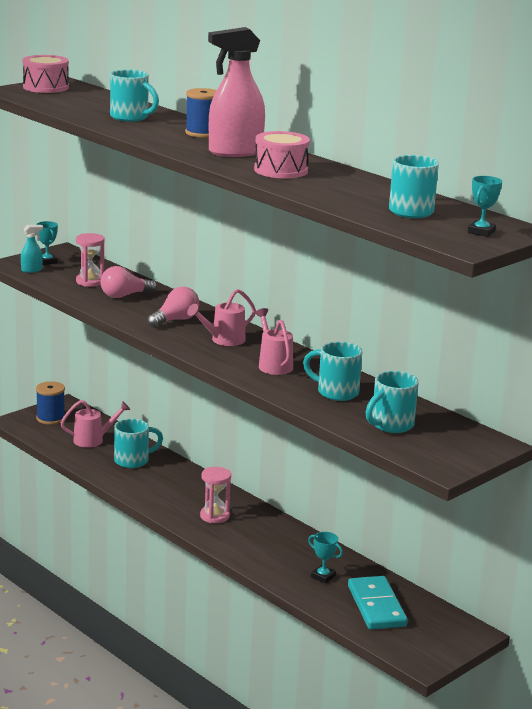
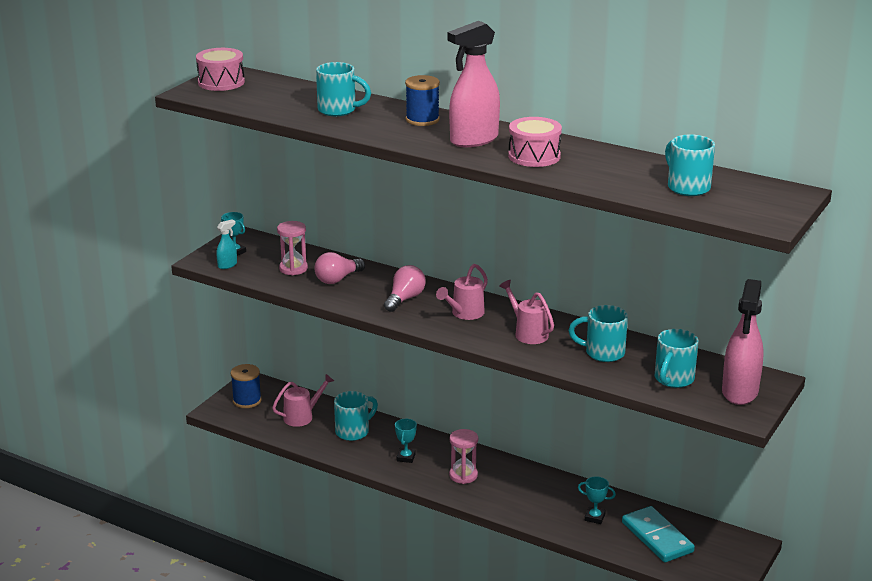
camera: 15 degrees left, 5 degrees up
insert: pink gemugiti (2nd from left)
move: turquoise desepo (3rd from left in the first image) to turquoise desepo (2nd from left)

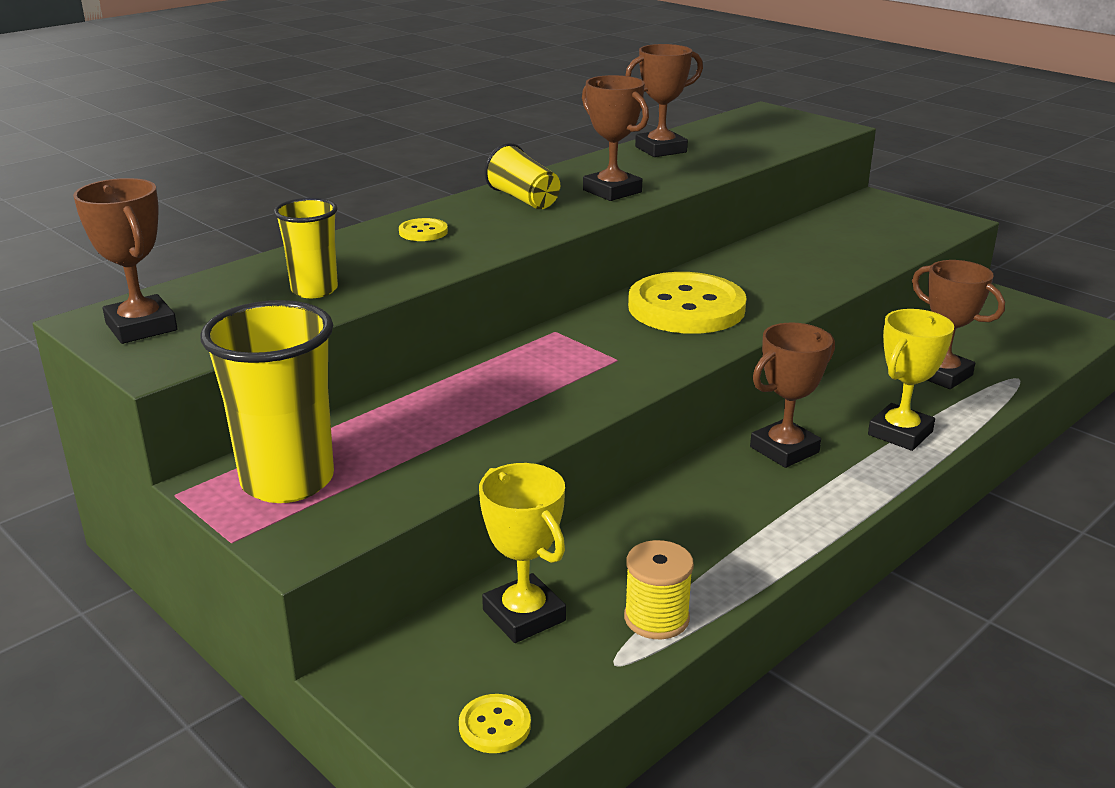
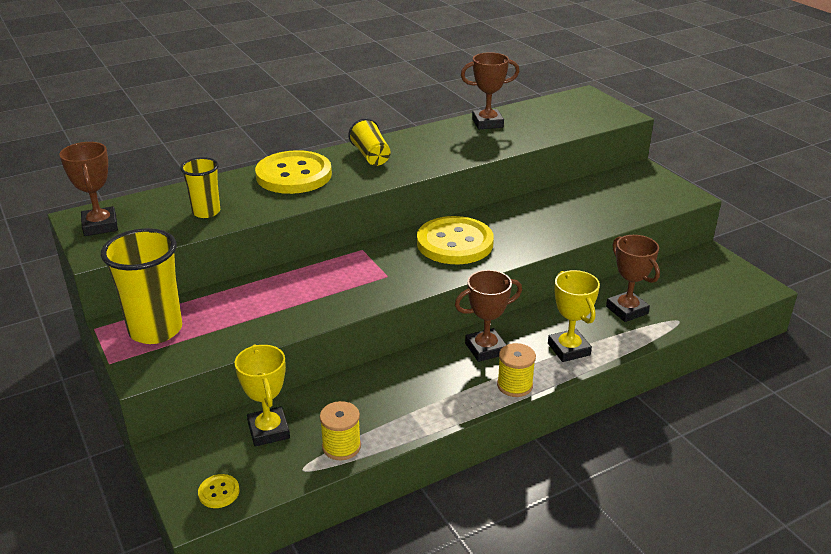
camera: 15 degrees right, 5 degrees up
delete: brown desepo (2nd from left)
insert: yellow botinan (2nd from left)
rotate: yellow desepo (2nd from left) 75 degrees counterclockwise
resize: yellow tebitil (1st from left in the first image) x2.46

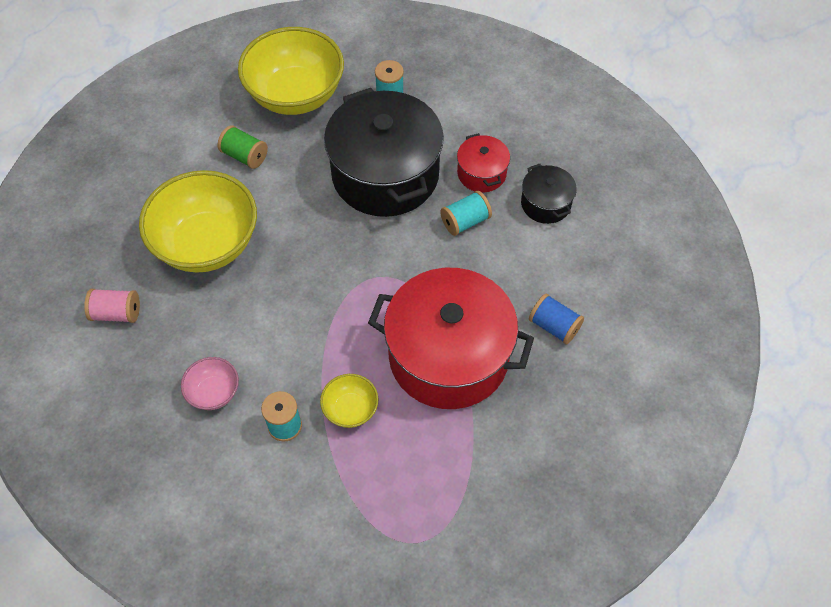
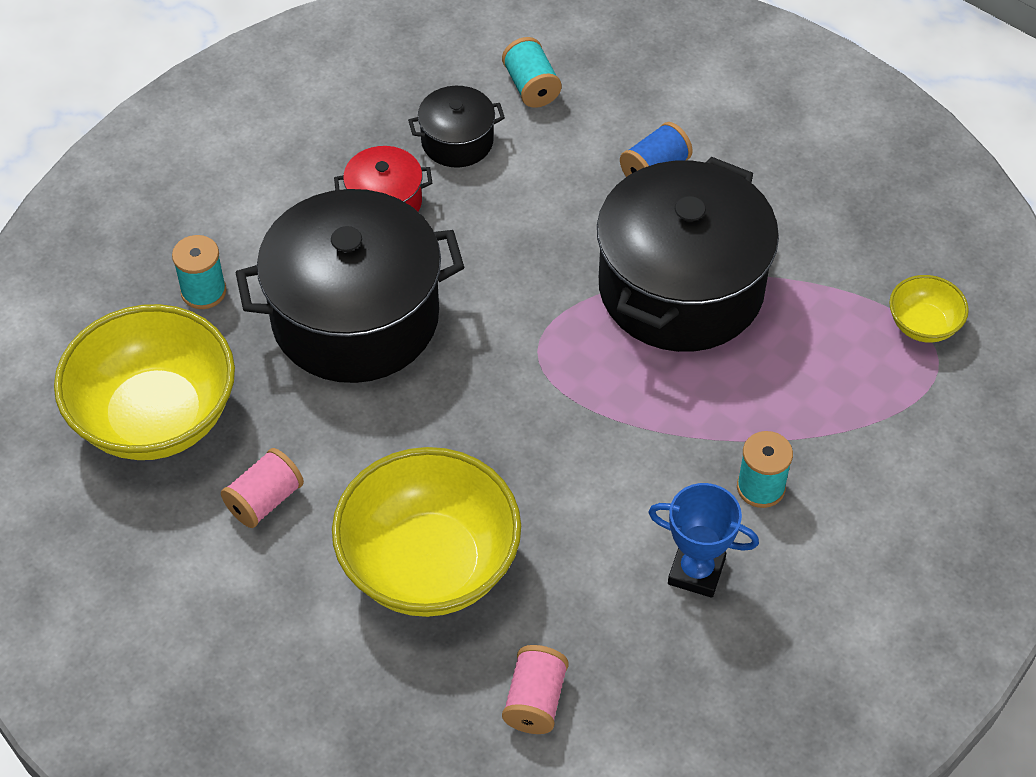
camera: 80 degrees left, 5 degrees down
move: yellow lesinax (3rd from left); turquoise botinan (3rd from left in the first image) to turquoise botinan (2nd from left)
replace: pink lesinax to blue desepo
recolor: green botinan to pink botinan (1st from left); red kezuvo (1st from left) to black kezuvo (3rd from left)

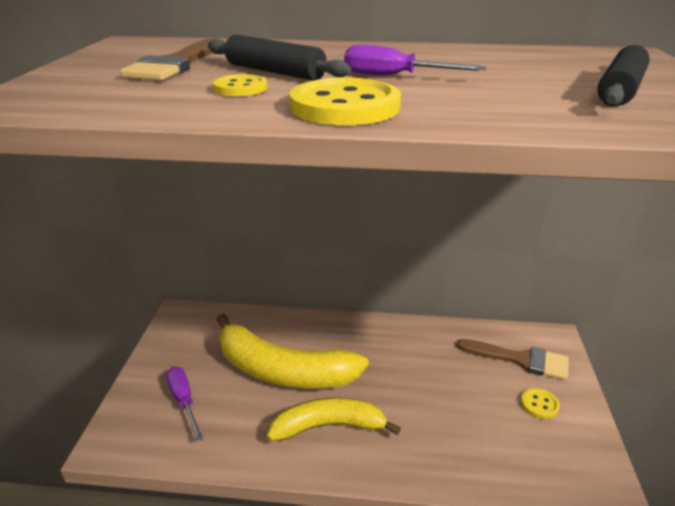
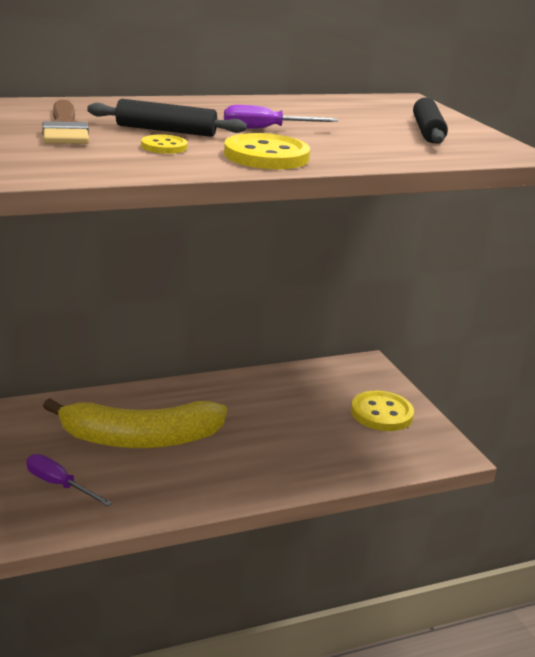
camera: 30 degrees left, 5 degrees down
delete: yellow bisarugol (2nd from left); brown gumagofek (2nd from left)
resize: yellow tebitil (3rd from left) x1.87

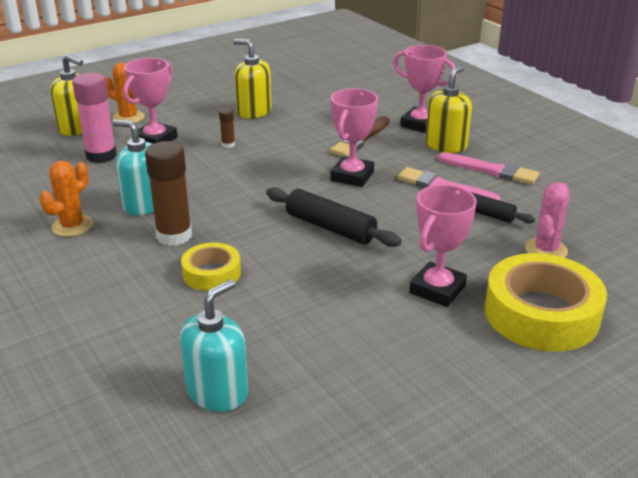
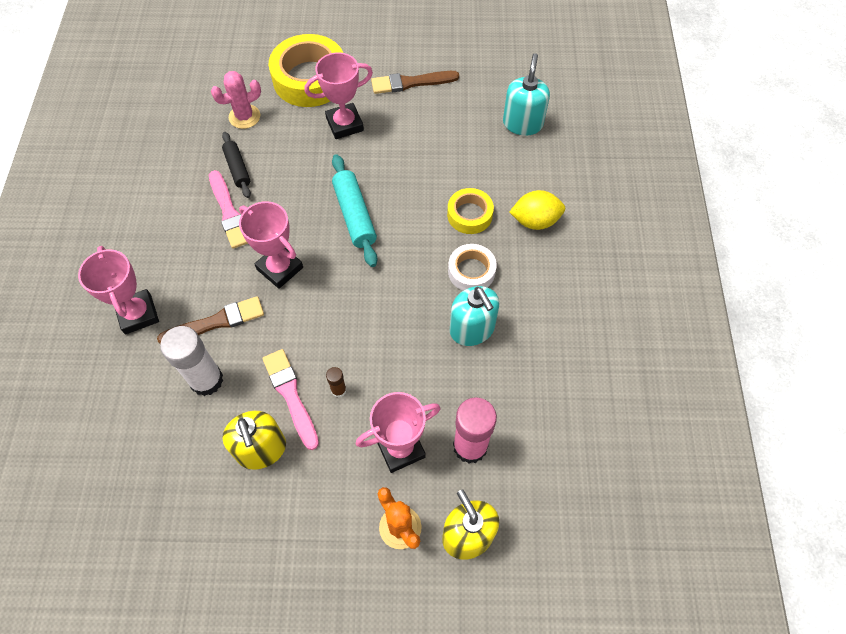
camera: 145 degrees left, 30 degrees up
delete: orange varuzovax (1st from left); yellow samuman (3rd from left)
insert: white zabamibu; brown gumagofek (2nd from left); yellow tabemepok
move: pink gumagofek (2nd from left)
replace: brown zabamibu (1st from left) to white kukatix
recolor: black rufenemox (1st from left) to turquoise rufenemox
rotate: turquoise samuman (2nd from left) 120 degrees clockwise; pink desepo (2nd from left) 75 degrees clockwise

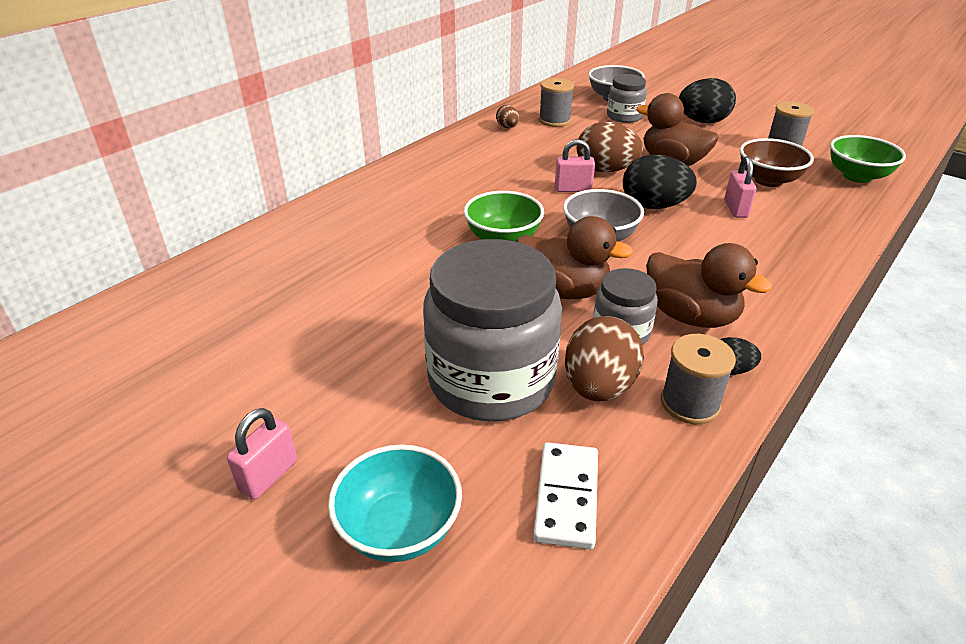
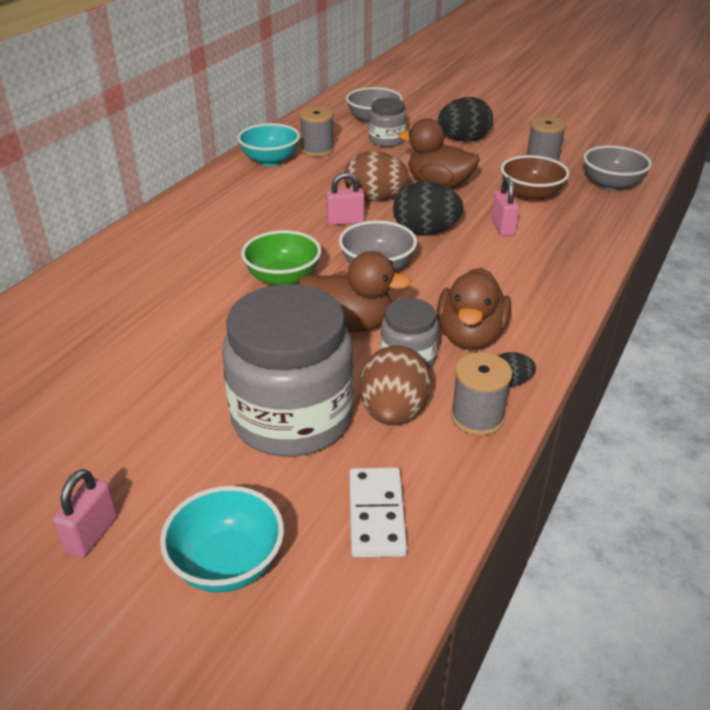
camera: 10 degrees left, 0 degrees up
replace: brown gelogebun (1st from left) to turquoise lesinax (2nd from left)
recolor: green lesinax (2nd from left) to grey lesinax (3rd from left)
rotate: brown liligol (3rd from left) 75 degrees clockwise

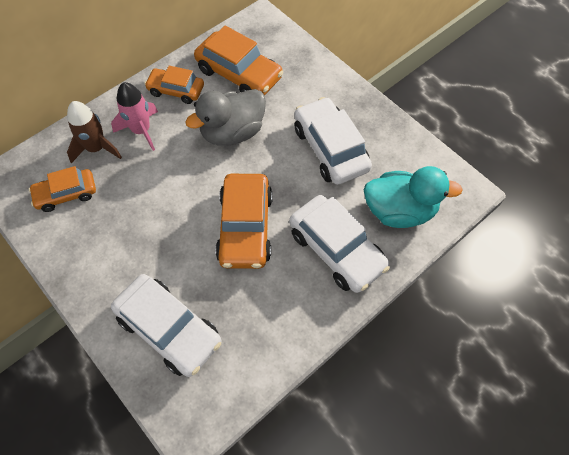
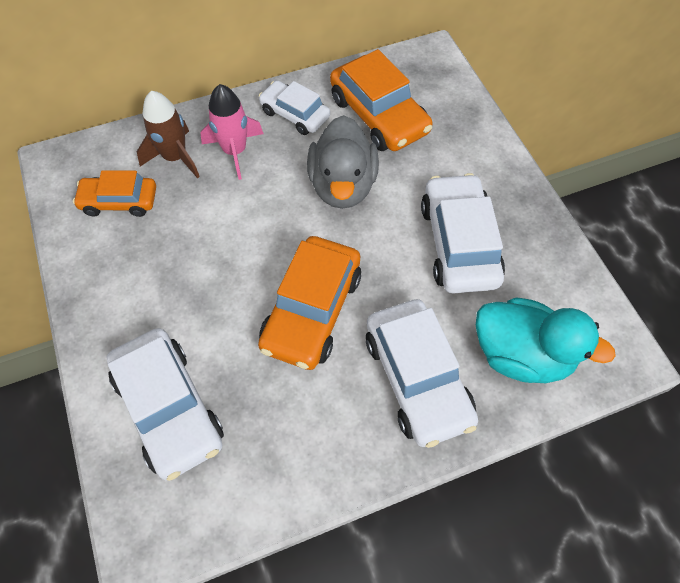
camera: 20 degrees right, 0 degrees up
recolor: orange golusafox (2nd from left) to white golusafox (2nd from left)
rotate: grey liligol 75 degrees counterclockwise

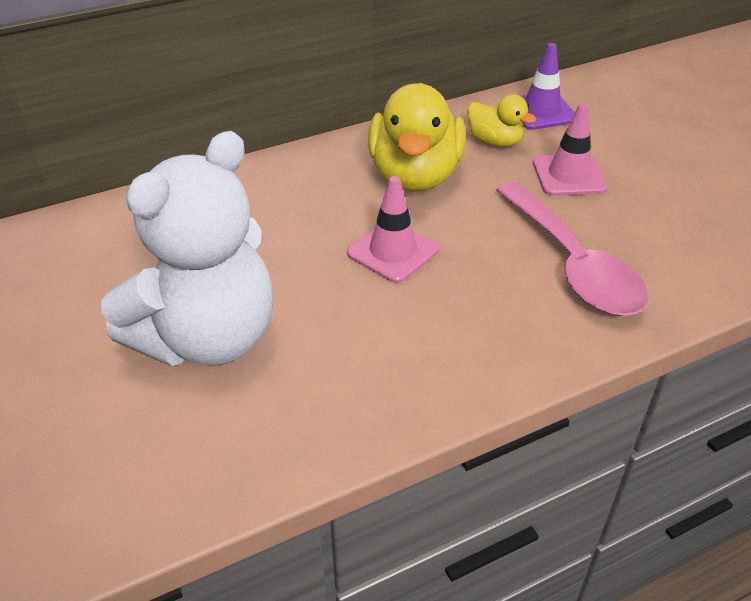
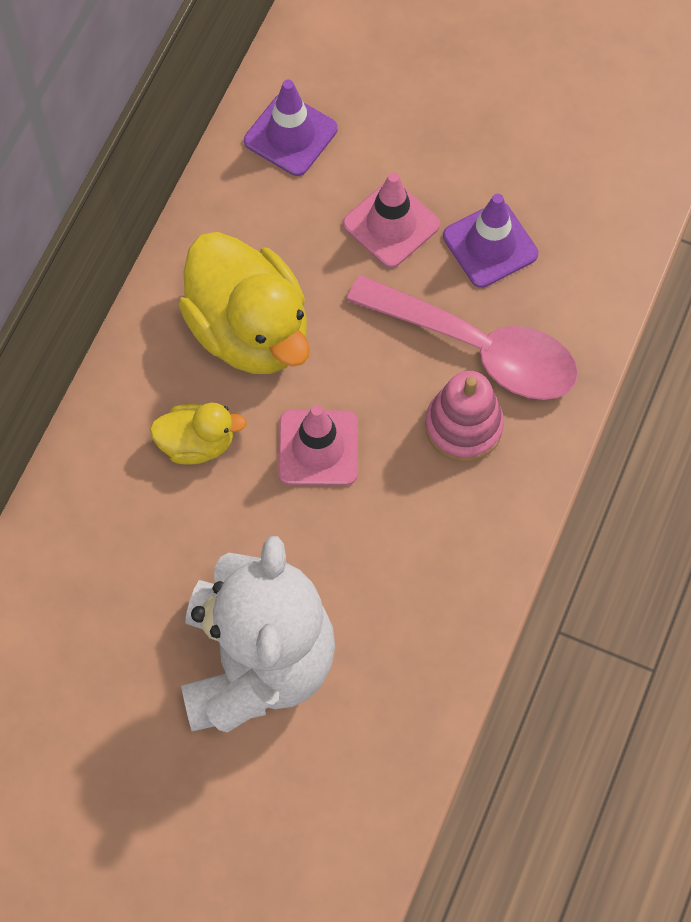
camera: 40 degrees left, 25 degrees up
insert: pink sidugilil; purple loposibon (2nd from left)
move: yellow liligol (2nd from left in the first image) to yellow liligol (1st from left)

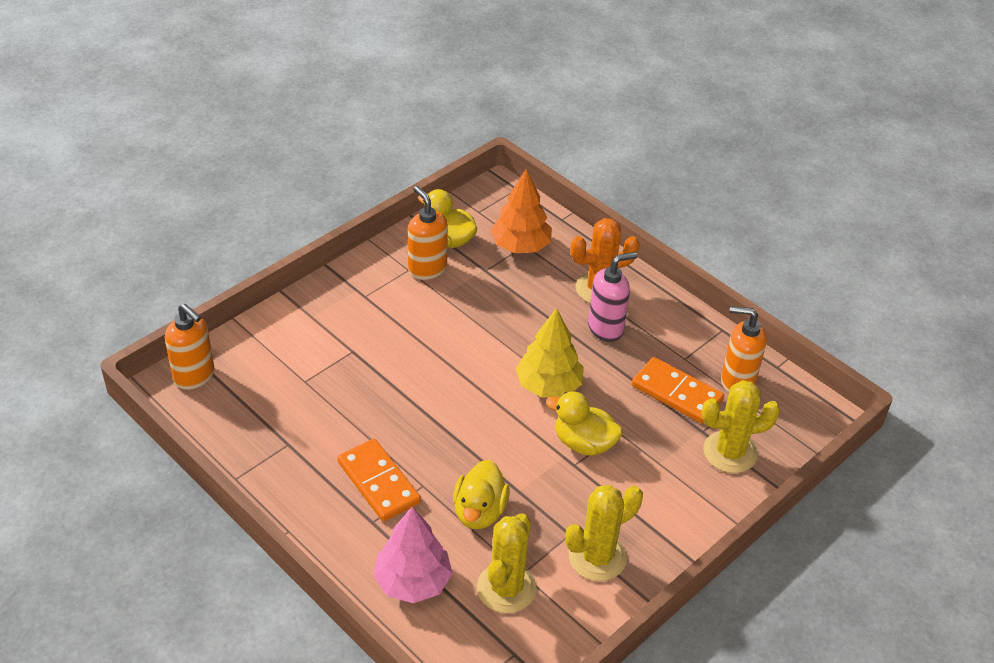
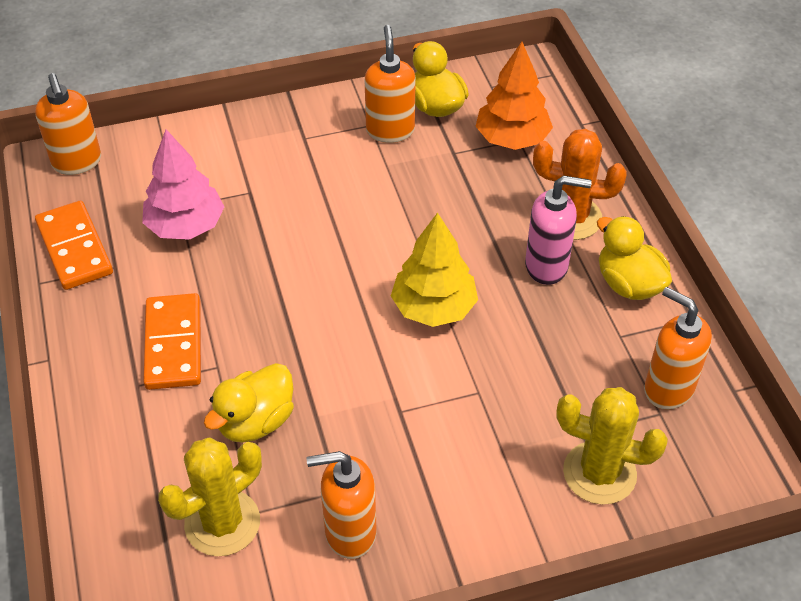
camera: 30 degrees right, 5 degrees up
move: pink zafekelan; yellow liligol (3rd from left); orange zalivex (2nd from left in the first image) to orange zalivex (1st from left)
replace: yellow varuzovax (2nd from left) to orange samuman (2nd from left)

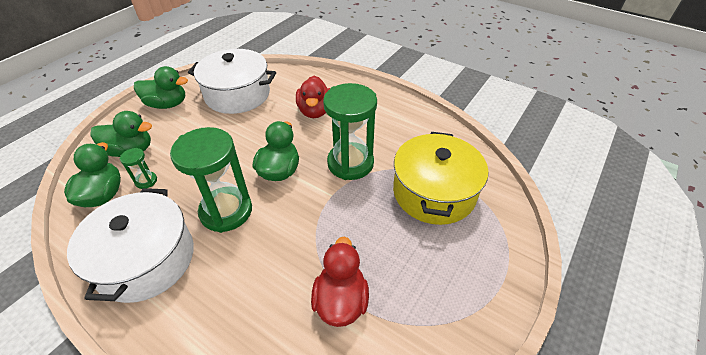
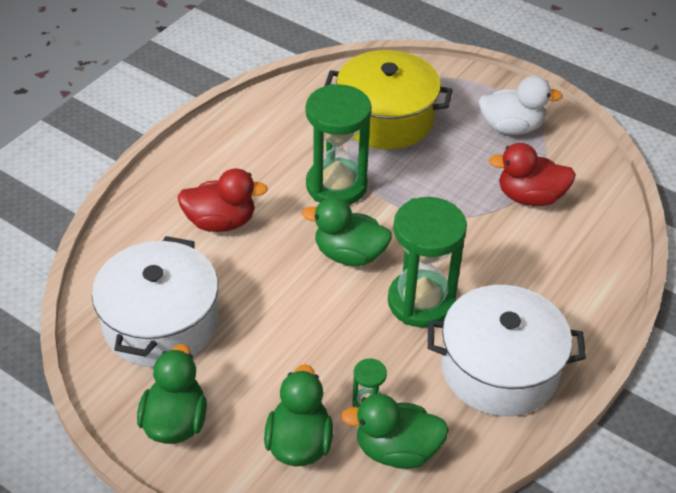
camera: 90 degrees left, 0 degrees up
insert: white liligol

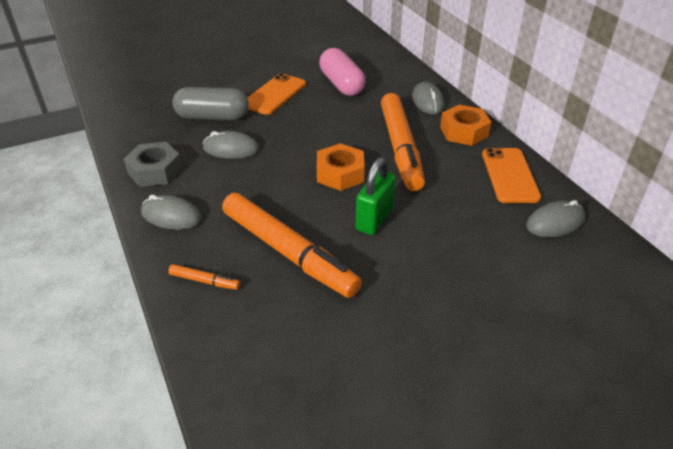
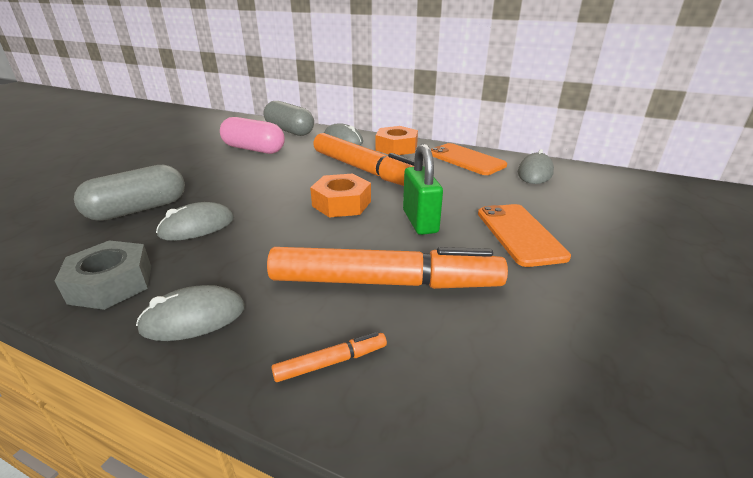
camera: 40 degrees left, 10 degrees down
insert: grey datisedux (2nd from left)
move: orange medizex (1st from left in the first image) to orange medizex (2nd from left)

